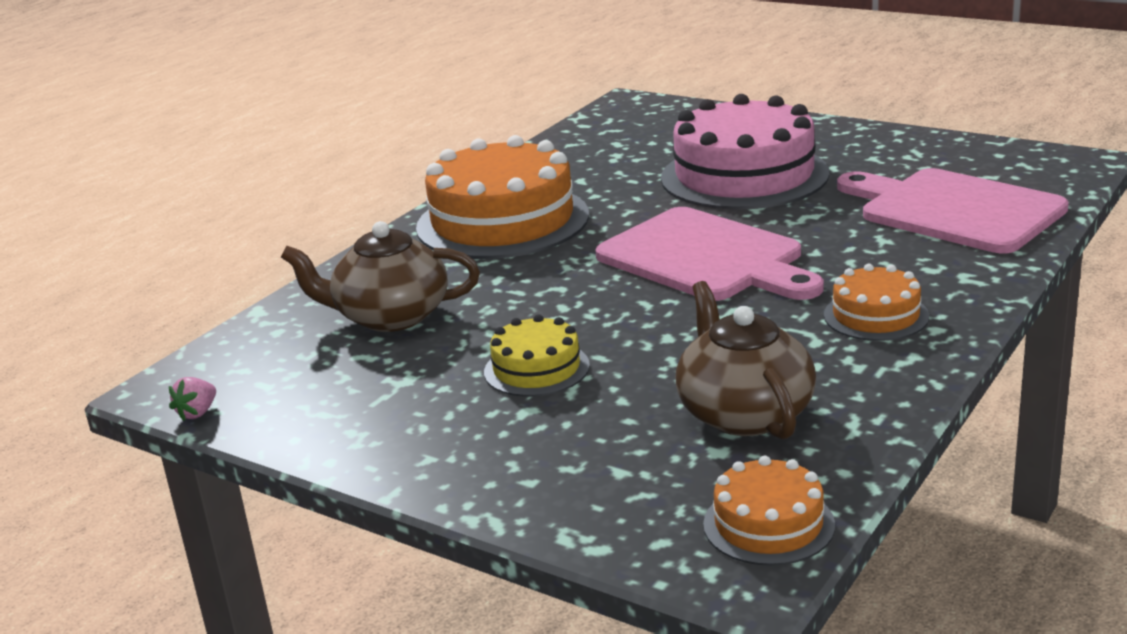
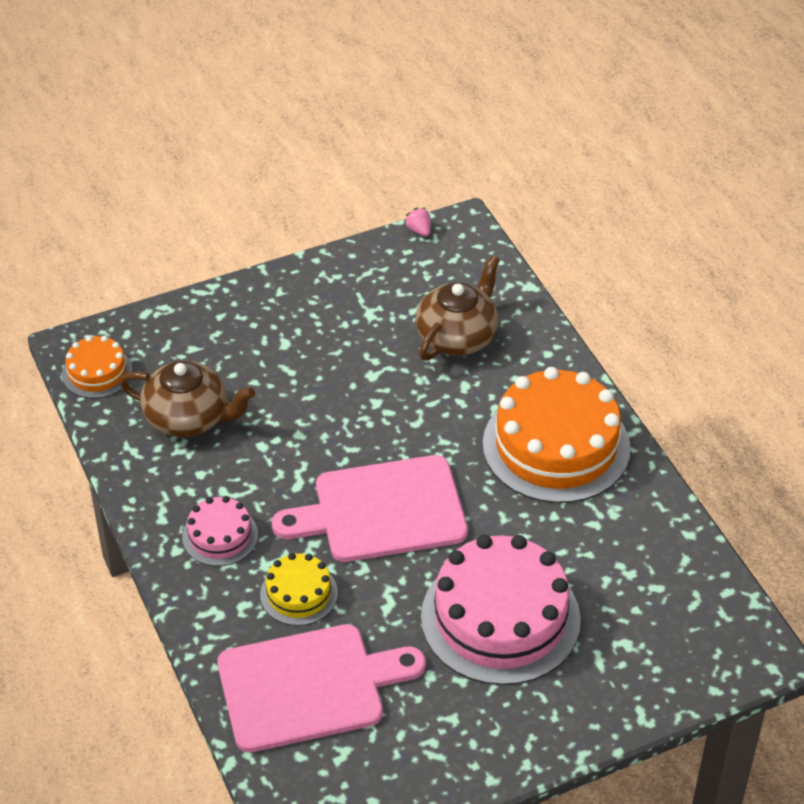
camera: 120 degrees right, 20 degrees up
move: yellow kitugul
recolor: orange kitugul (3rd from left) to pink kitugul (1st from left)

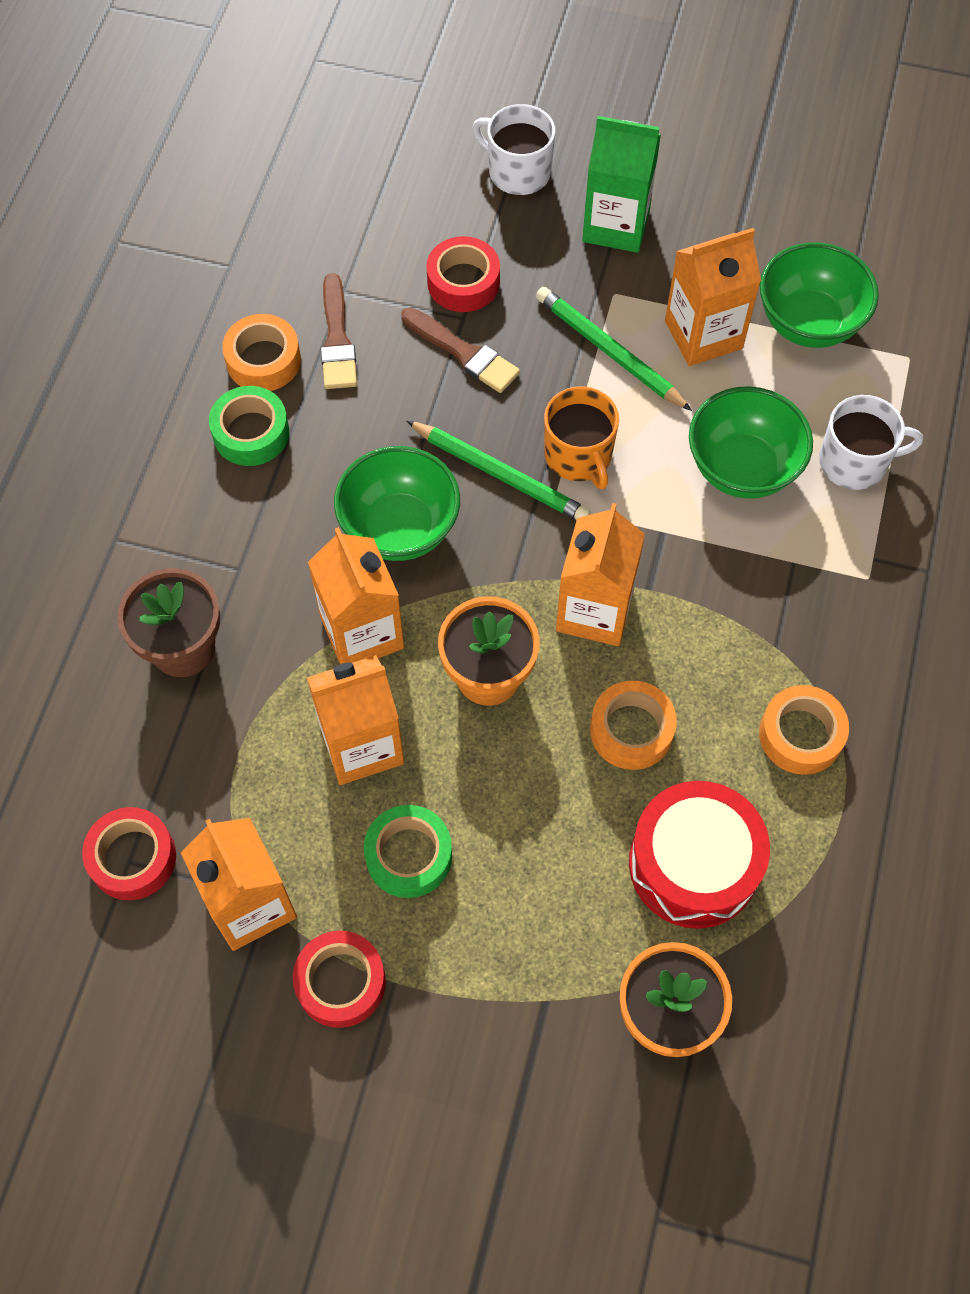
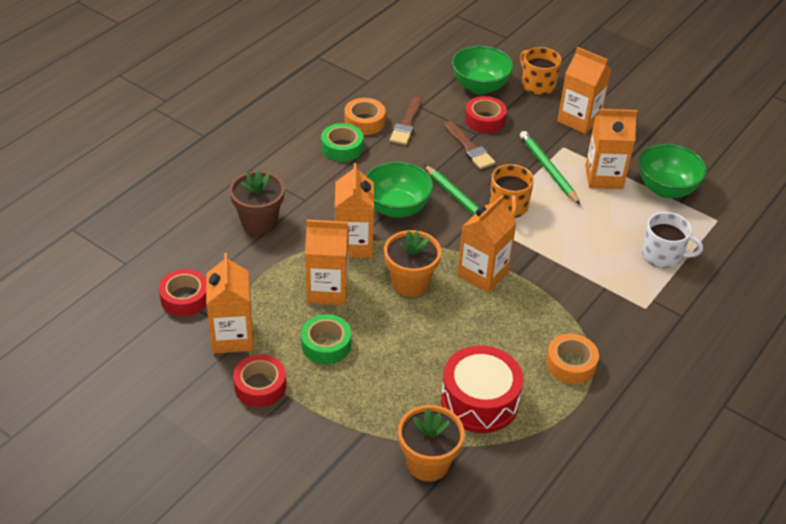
camera: 20 degrees right, 20 degrees down
delete: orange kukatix (2nd from left)
move: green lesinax (2nd from left)
recolor: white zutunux (1st from left) to orange zutunux (2nd from left); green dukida to orange dukida (5th from left)

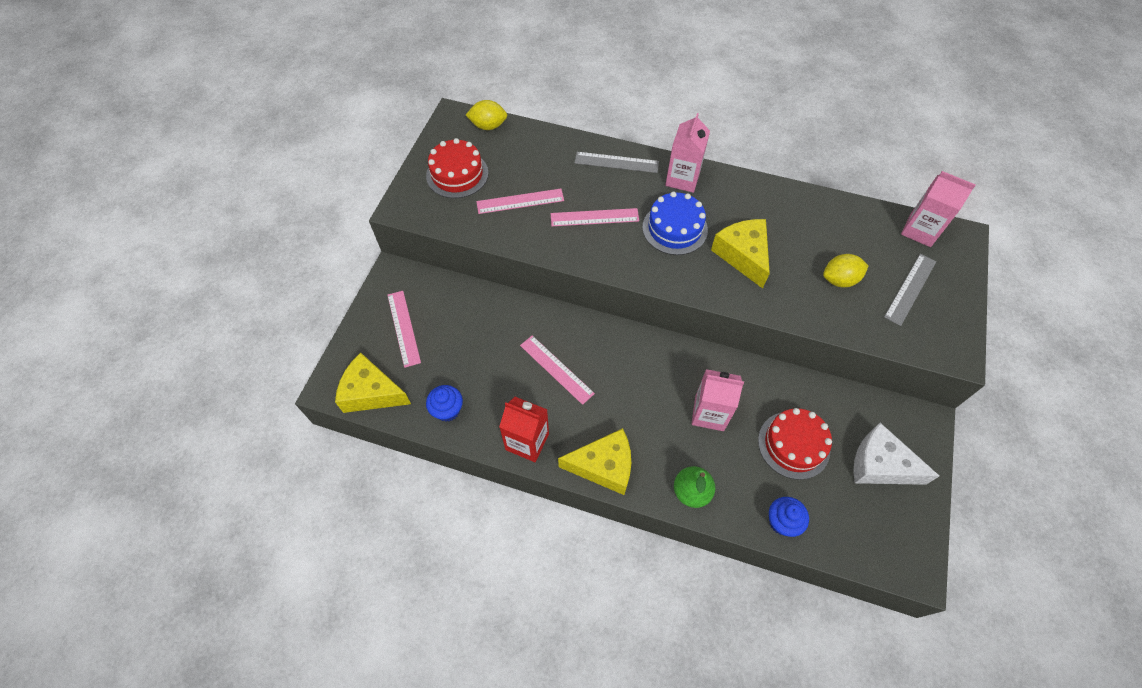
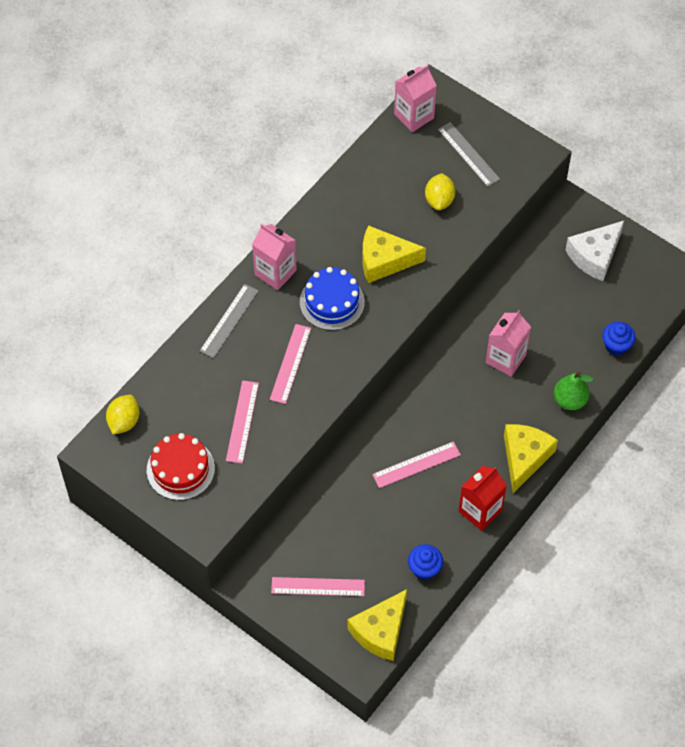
camera: 70 degrees left, 0 degrees up
delete: red kitugul (2nd from left)

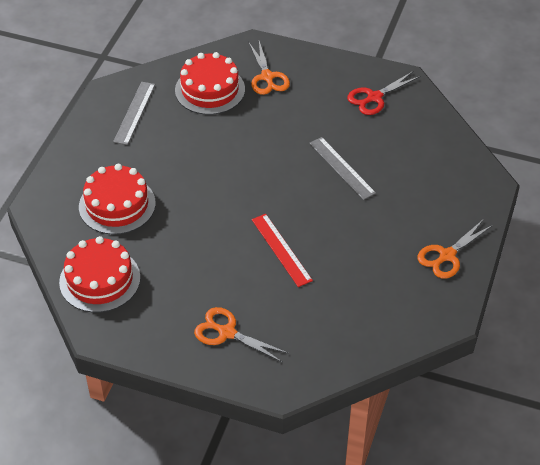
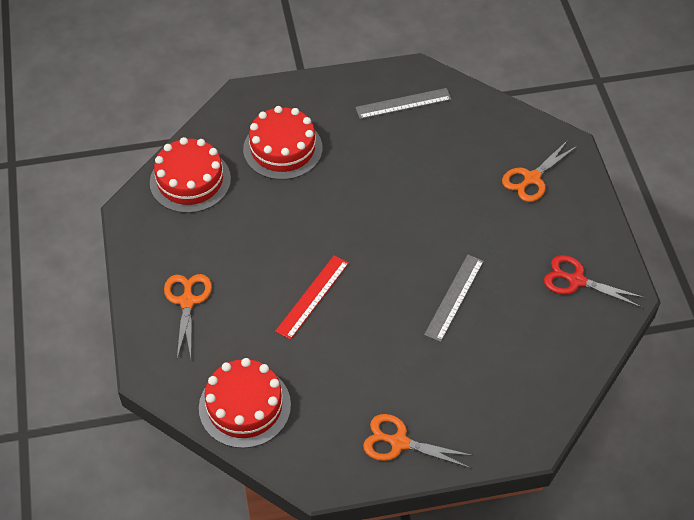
camera: 60 degrees right, 5 degrees up
move: red kitugul (3rd from left in the first image) to red kitugul (2nd from left)

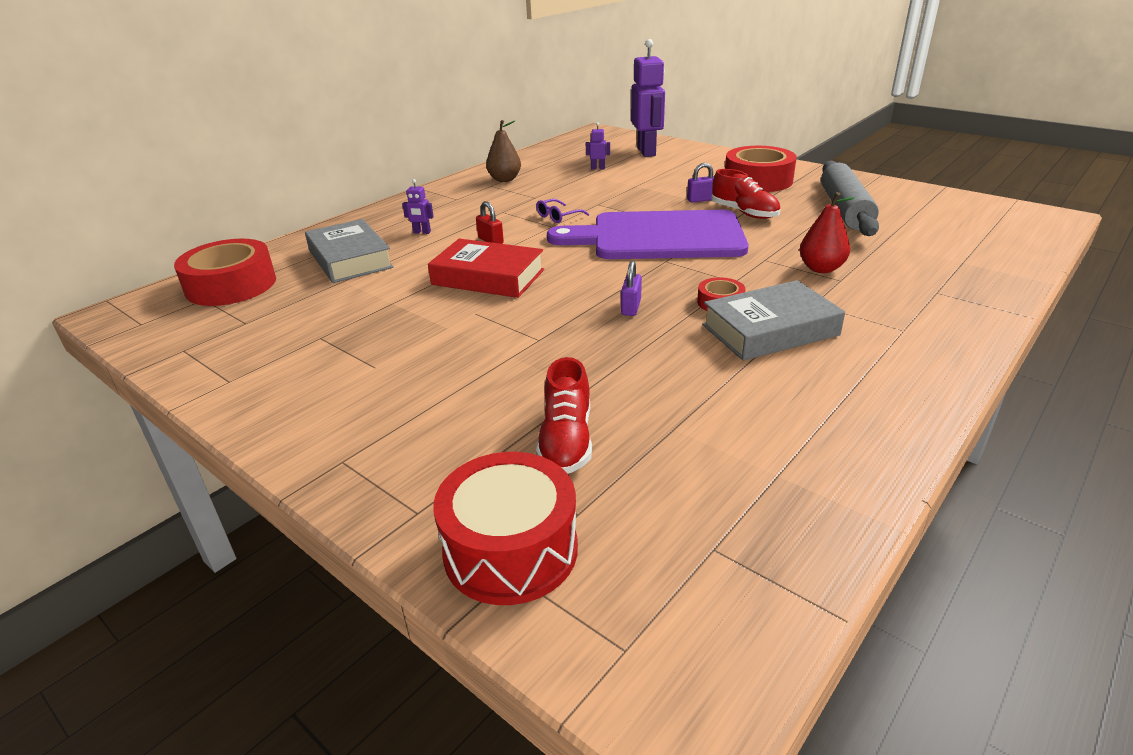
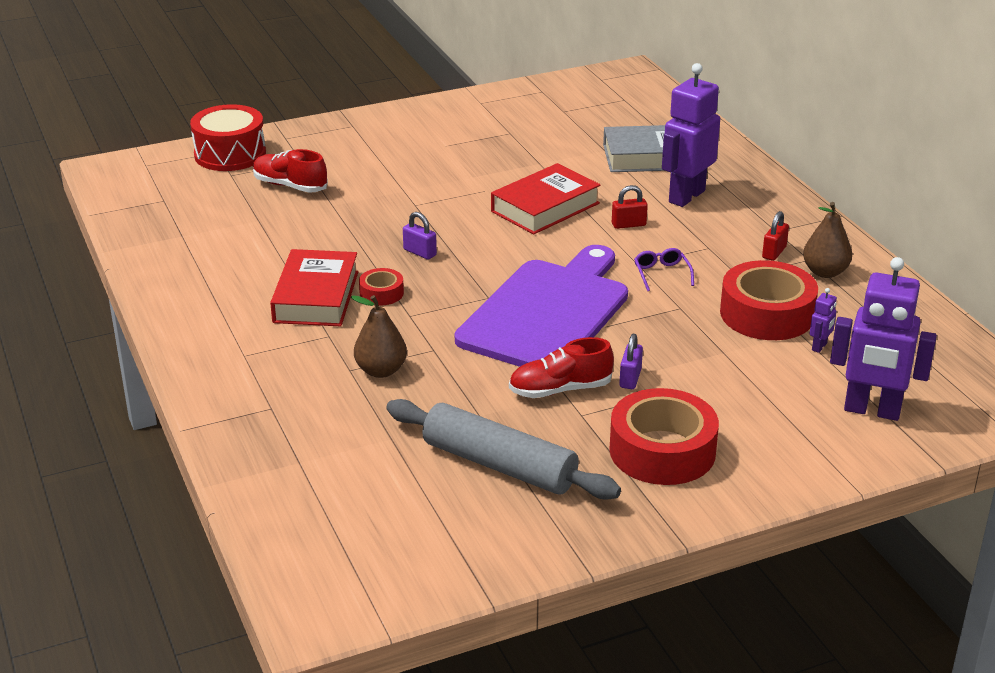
camera: 115 degrees right, 0 degrees up
insert: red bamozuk (2nd from left)
move: red kukatix (1st from left in the first image) to red kukatix (3rd from left)
recolor: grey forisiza (2nd from left) to red forisiza (1st from left); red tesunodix to brown tesunodix (1st from left)
resize: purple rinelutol (1st from left) x2.42

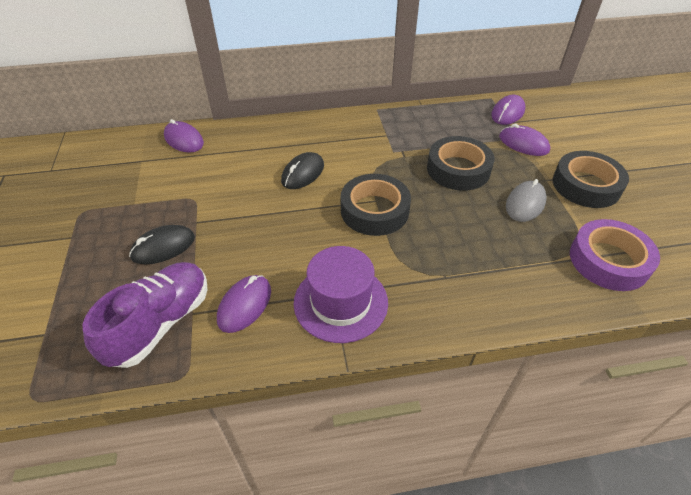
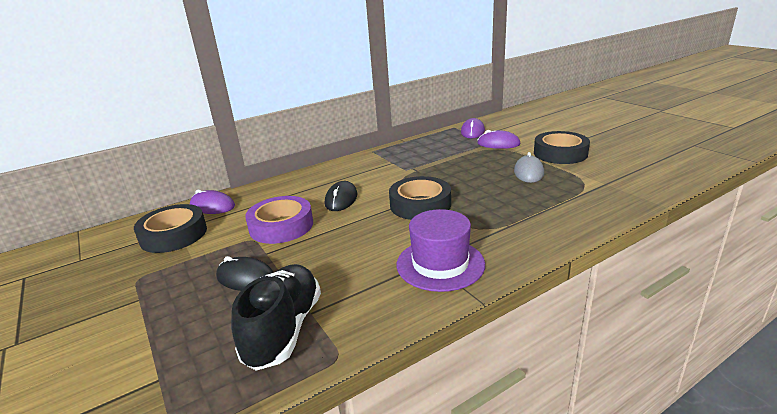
camera: 20 degrees left, 20 degrees down
delete: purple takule (2nd from left)
move: black kukatix (2nd from left in the first image) to black kukatix (1st from left); purple kukatix
recolor: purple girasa to black girasa
rotate: black takule (1st from left) 75 degrees clockwise

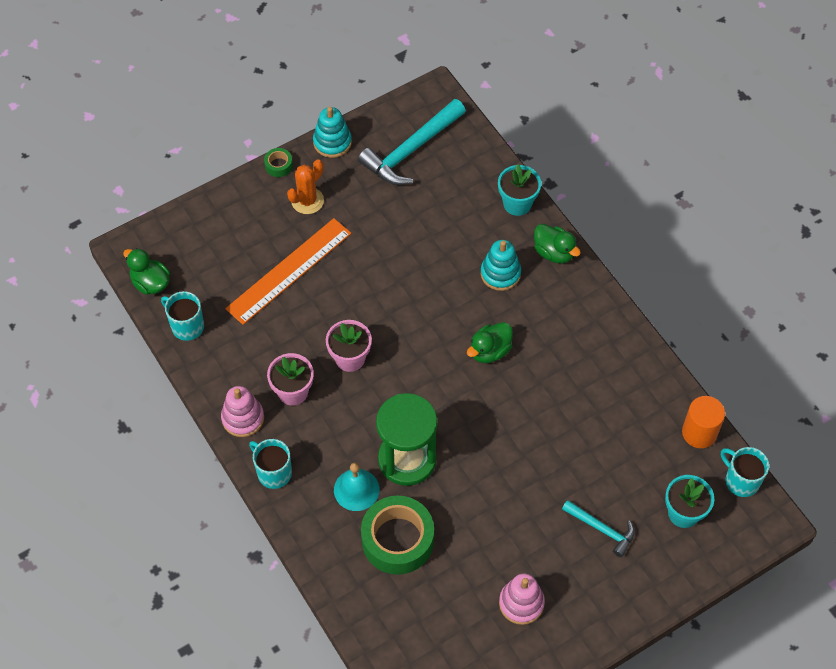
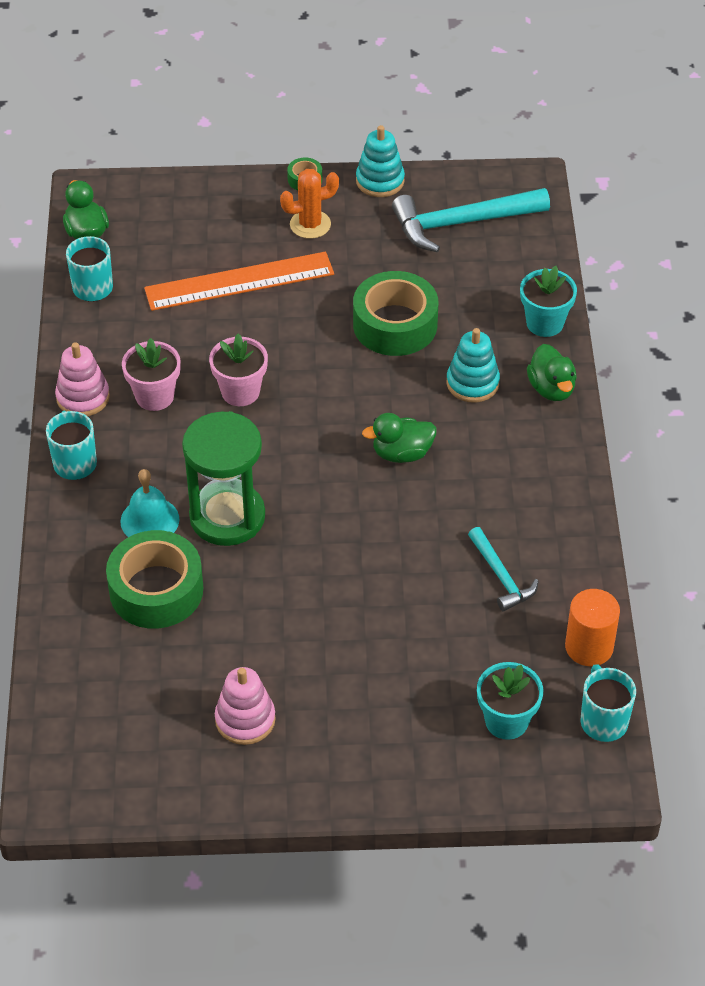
camera: 30 degrees right, 10 degrees down
insert: green kukatix (3rd from left)
move: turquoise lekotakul (2nd from left)

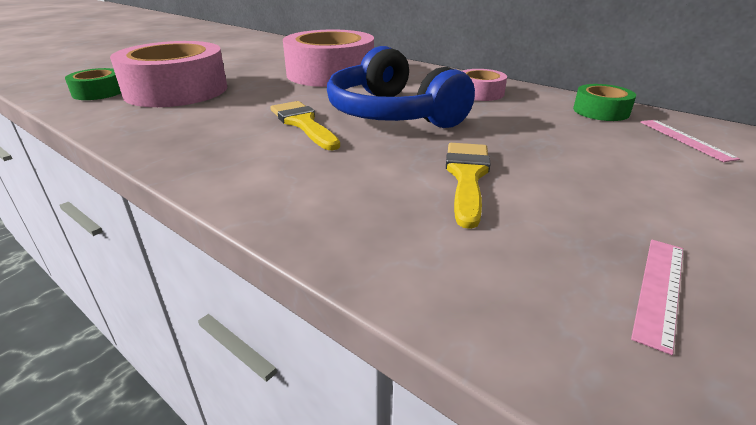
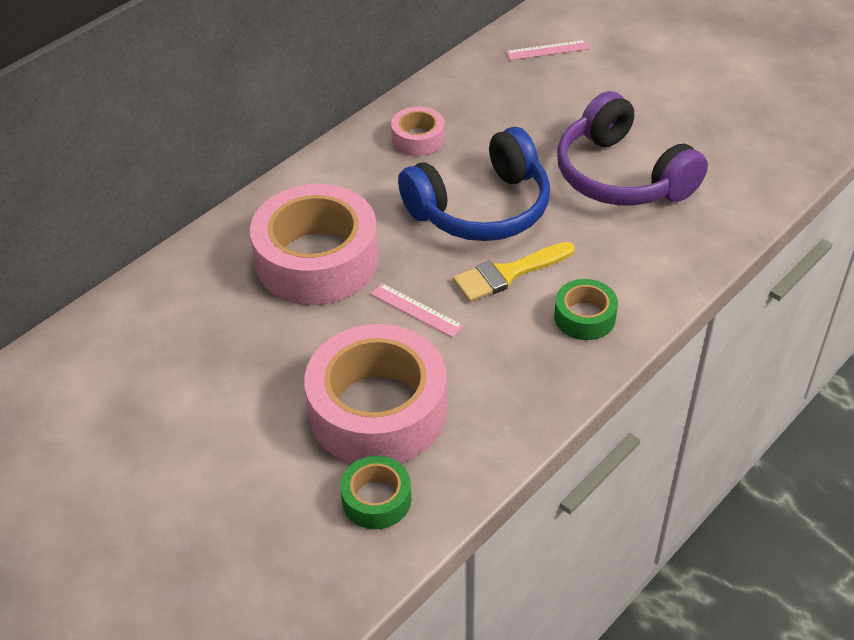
camera: 85 degrees left, 15 degrees up
move: green kukatix (2nd from left); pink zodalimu (1st from left)
replace: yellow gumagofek (2nd from left) to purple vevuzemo

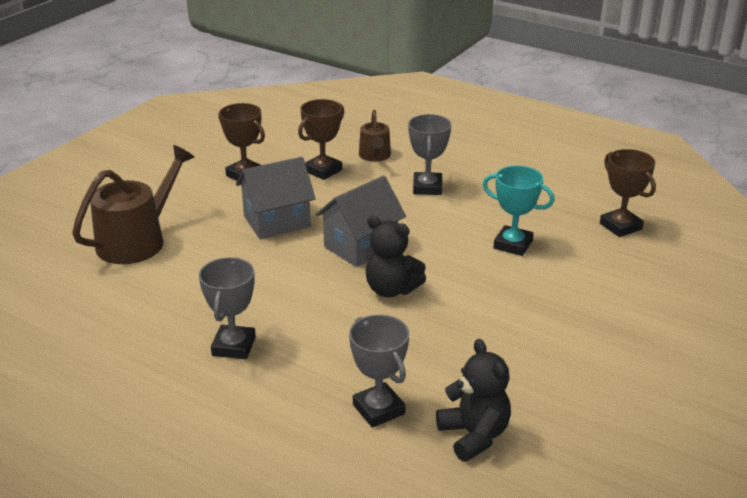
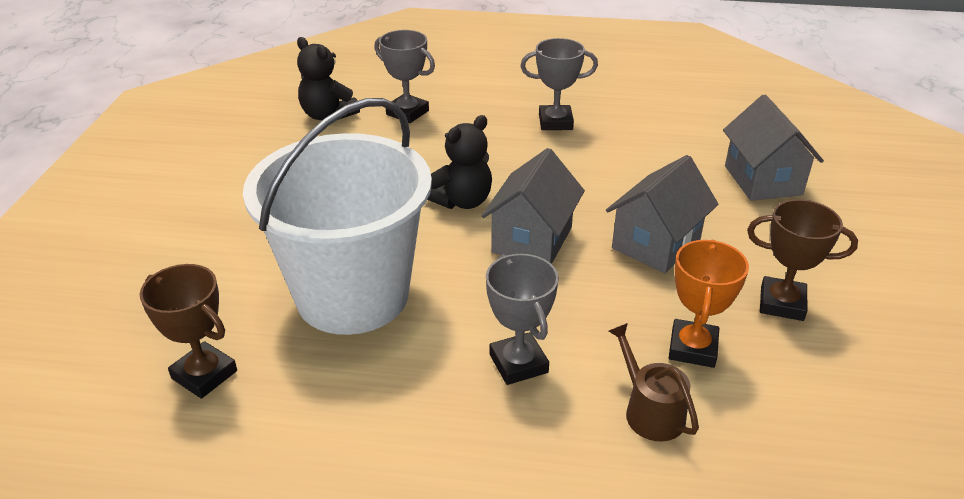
camera: 155 degrees right, 5 degrees up
replace: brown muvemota (1st from left) to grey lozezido (3rd from left); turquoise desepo to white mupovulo
recolor: brown desepo (2nd from left) to orange desepo
rotate: grey desepo (1st from left in the first image) 75 degrees counterclockwise; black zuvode (1st from left in the first image) 135 degrees clockwise

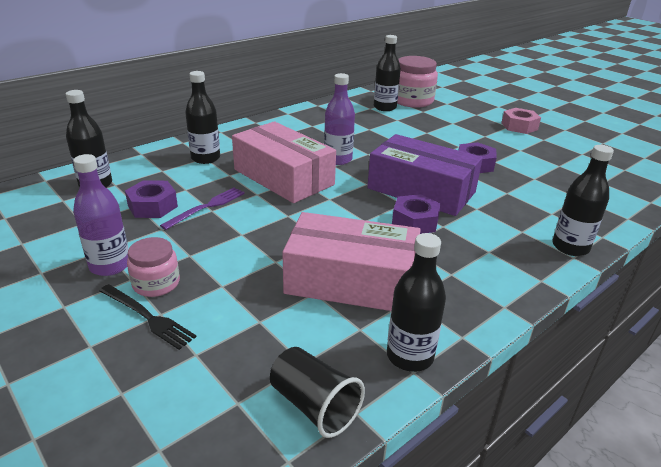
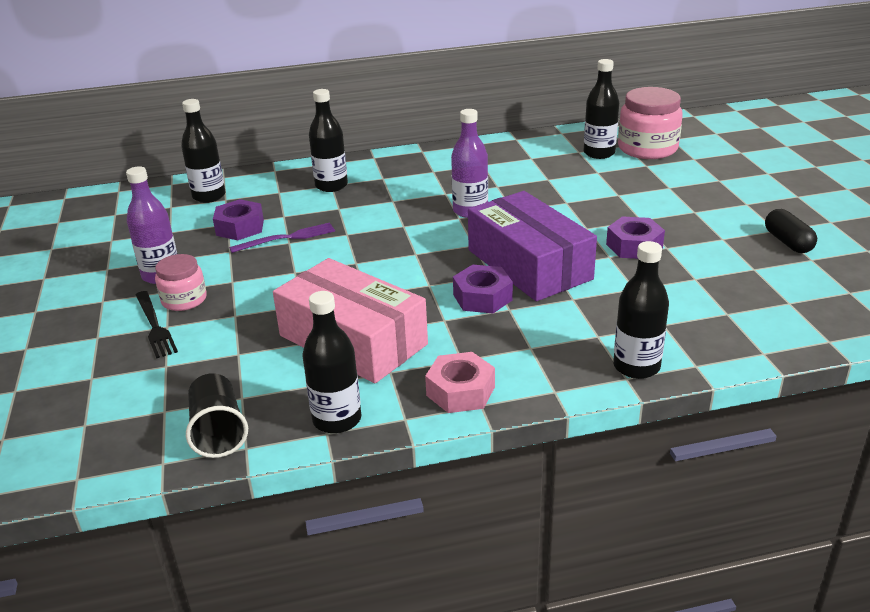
camera: 30 degrees right, 0 degrees up
delete: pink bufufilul (1st from left)
insert: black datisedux
move: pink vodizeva

